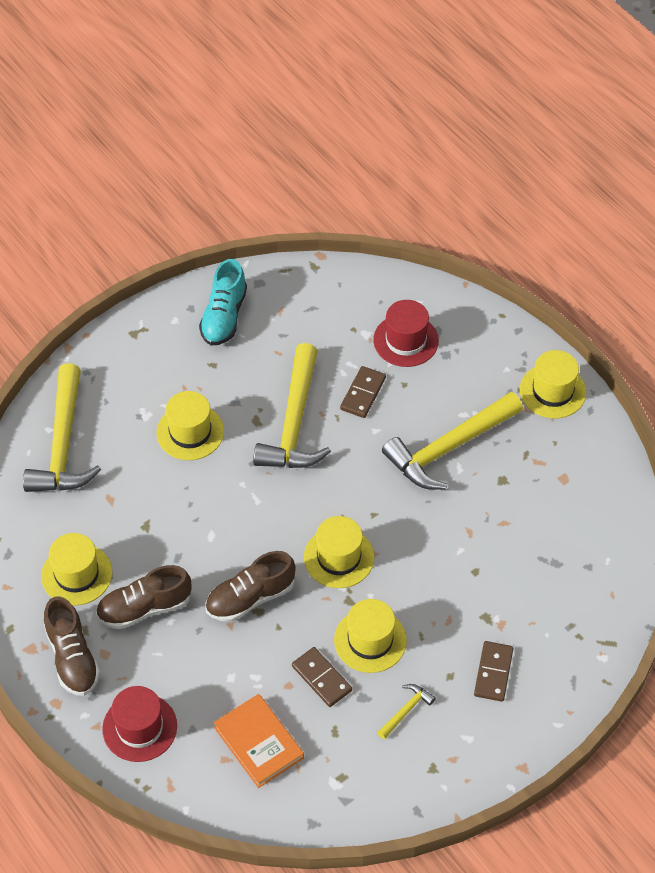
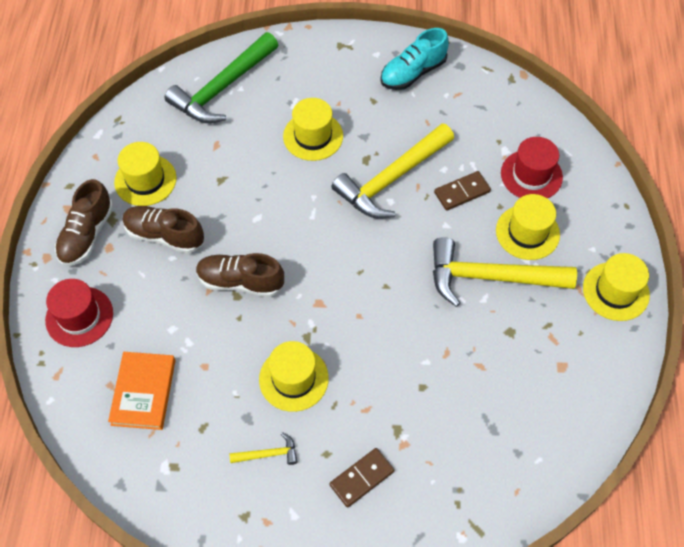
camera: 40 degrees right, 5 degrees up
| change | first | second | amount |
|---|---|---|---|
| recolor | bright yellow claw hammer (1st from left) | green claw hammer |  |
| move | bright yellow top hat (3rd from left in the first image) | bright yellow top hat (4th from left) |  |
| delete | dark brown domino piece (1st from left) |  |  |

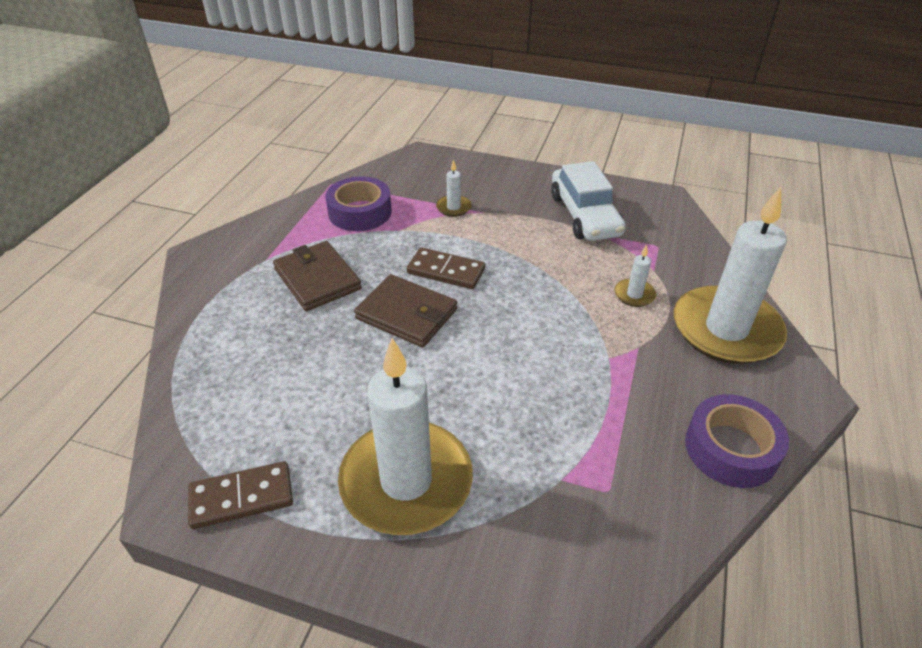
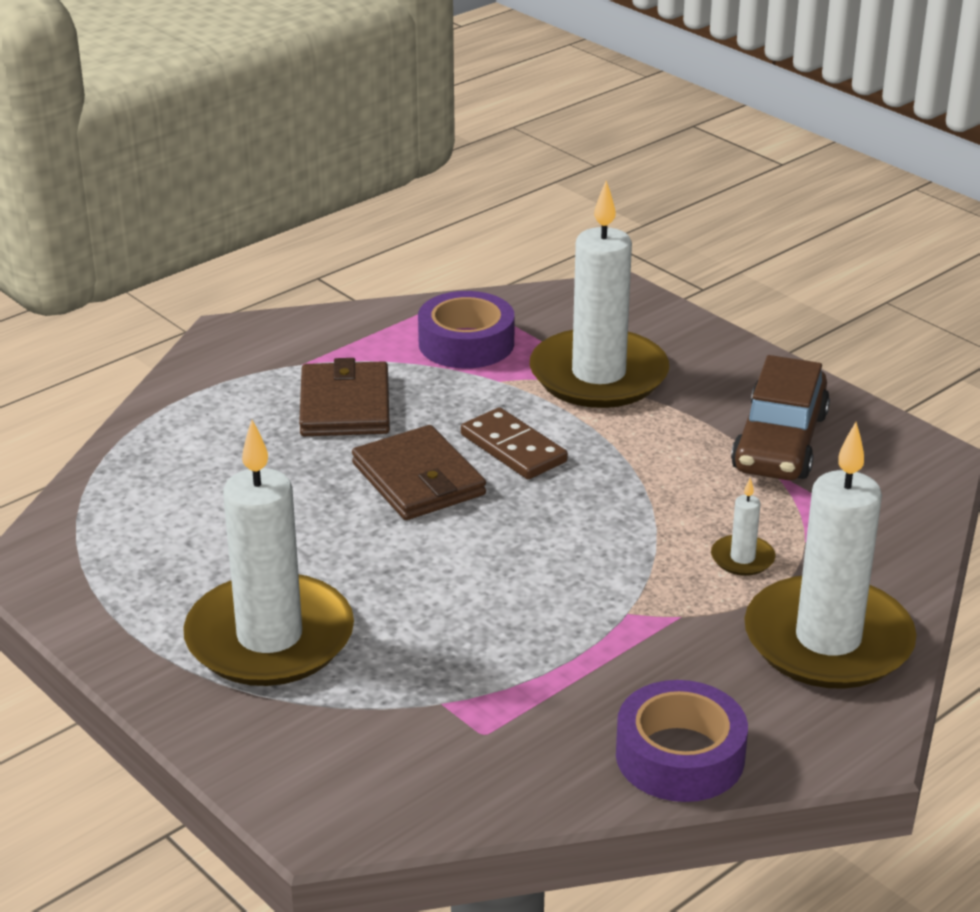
camera: 30 degrees right, 10 degrees down
| change | first | second | amount |
|---|---|---|---|
| resize | white wax candle (2nd from left) |  | x2.50 |
| recolor | white automobile | dark brown automobile |  |
| delete | dark brown domino piece (1st from left) |  |  |

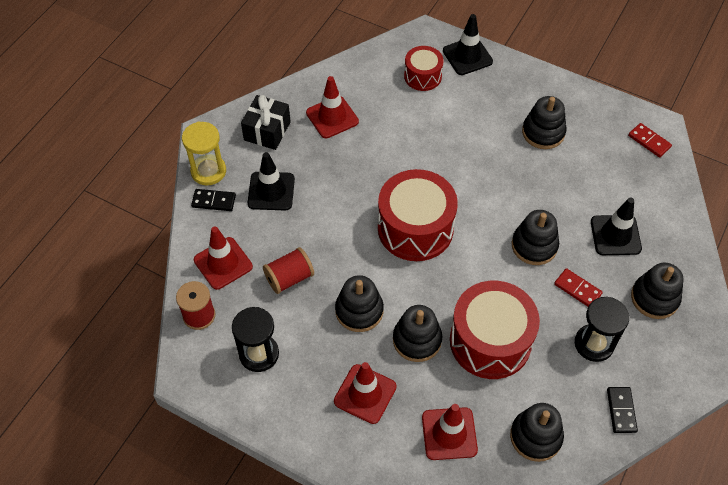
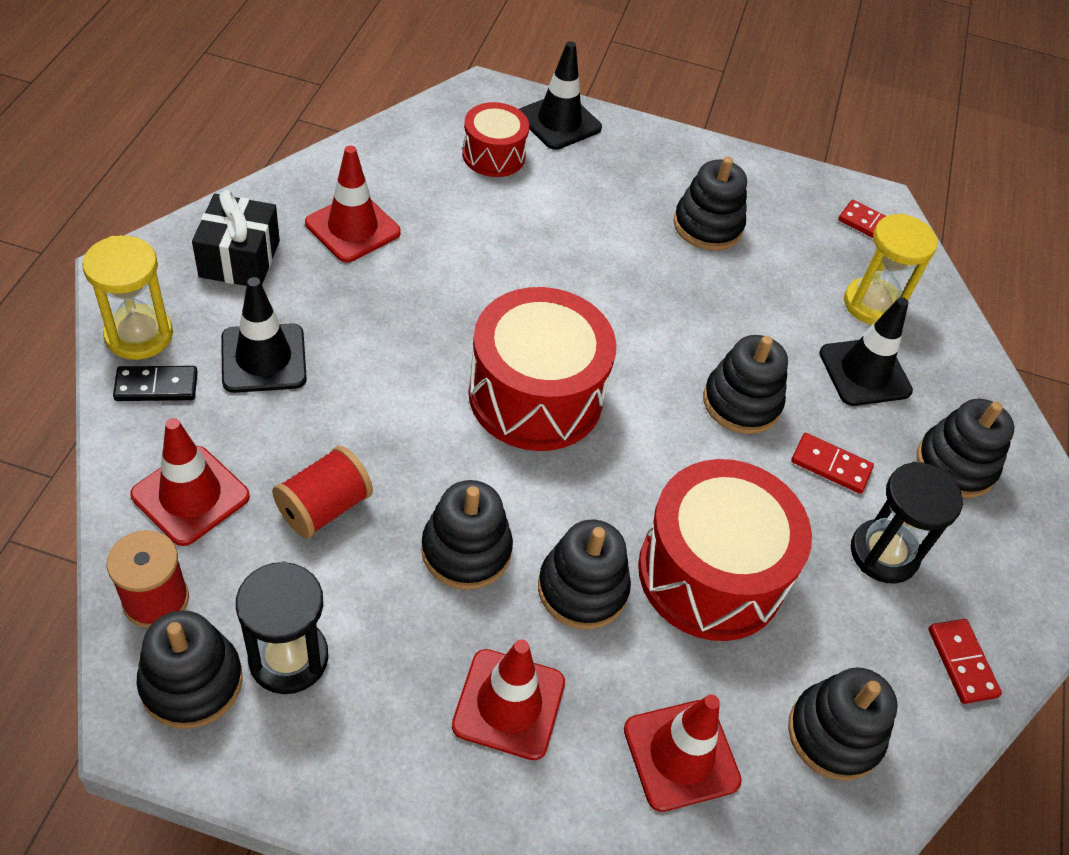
camera: 20 degrees left, 5 degrees down
| change | first | second | amount |
|---|---|---|---|
| insert |  | black stacking rings (1st from left) |  |
| insert |  | bright yellow hourglass (2nd from left) |  |
| recolor | black domino piece (2nd from left) | red domino piece (3rd from left) |  |

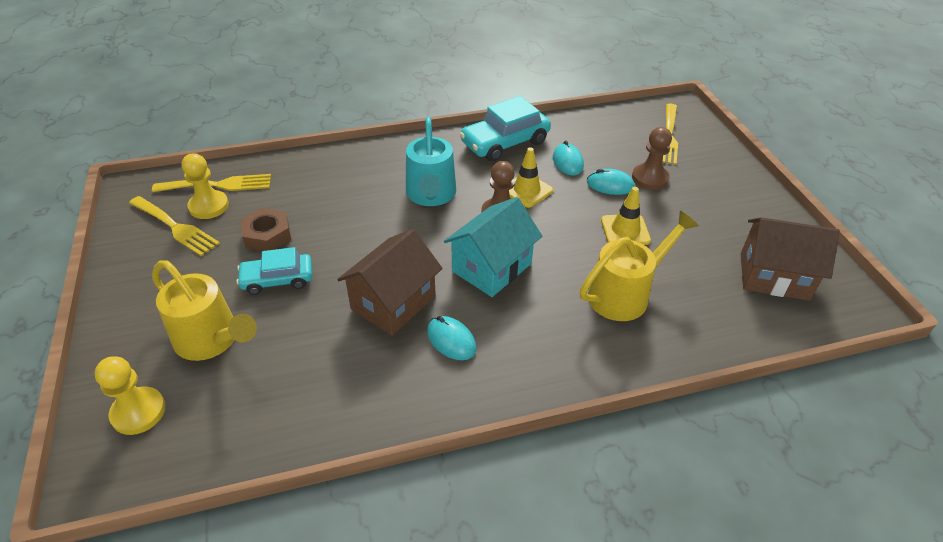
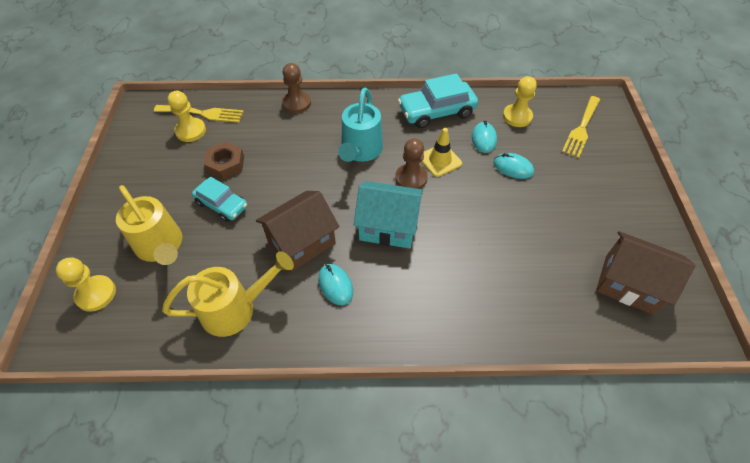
camera: 15 degrees right, 10 degrees up
| change | first | second | amount |
|---|---|---|---|
| move | bright yellow watering pot (2nd from left) |  |  |
| rotate | aqua automobile (1st from left) |  | 150 degrees counterclockwise |
| move | dark brown game pawn (2nd from left in the first image) | dark brown game pawn (1st from left) |  |
| rotate | aqua toy house |  | 45 degrees clockwise |
| insert |  | bright yellow game pawn (3rd from left) |  |
| delete | bright yellow table fork (1st from left) |  |  |
| delete | bright yellow safety cone (2nd from left) |  |  |

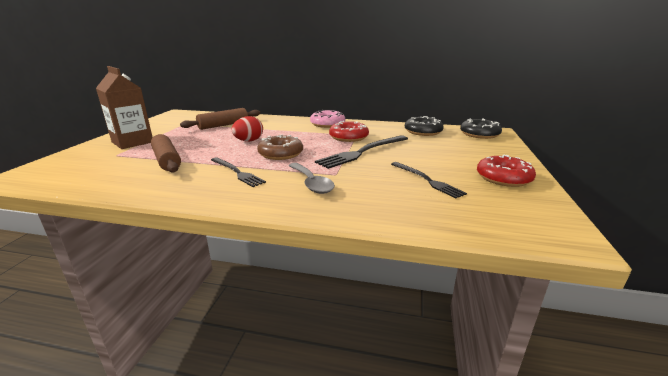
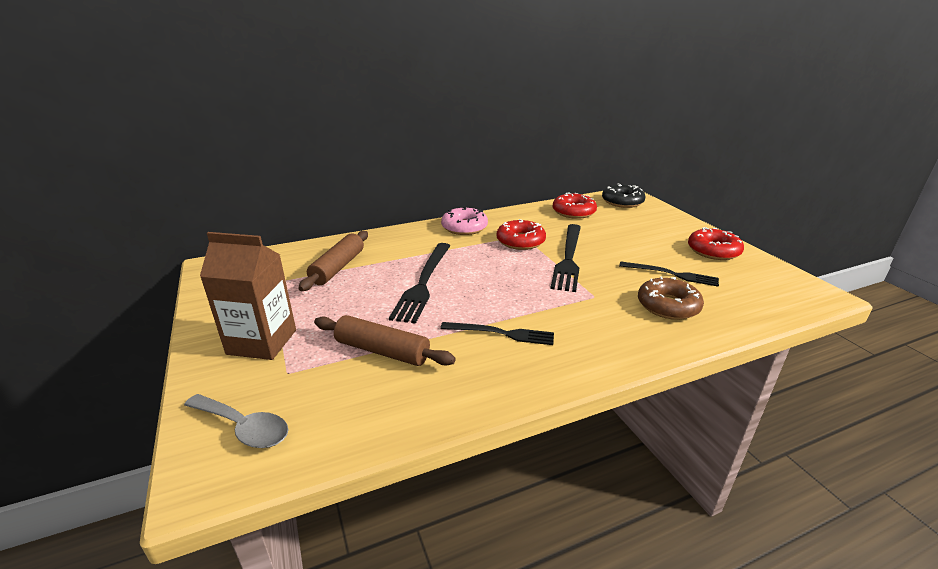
camera: 35 degrees left, 5 degrees up
| change | first | second | amount |
|---|---|---|---|
| move | grey tablespoon |  |  |
| replace | red egg | black table fork (1st from left) |  |
| recolor | black glazed donut (1st from left) | red glazed donut (2nd from left) |  |
| move | dark brown glazed donut |  |  |

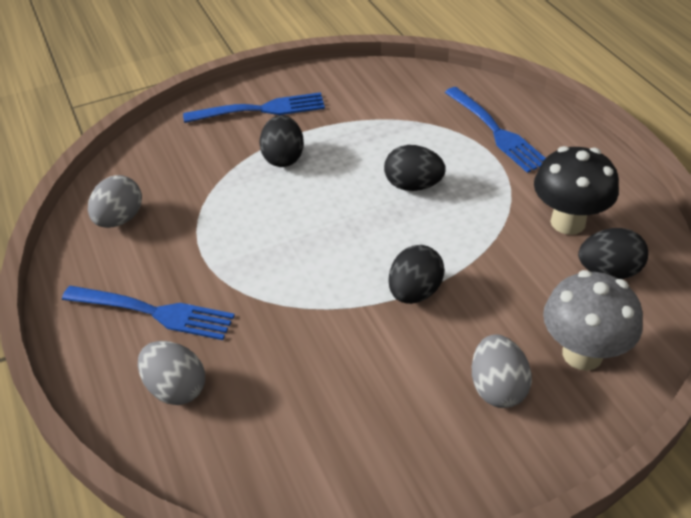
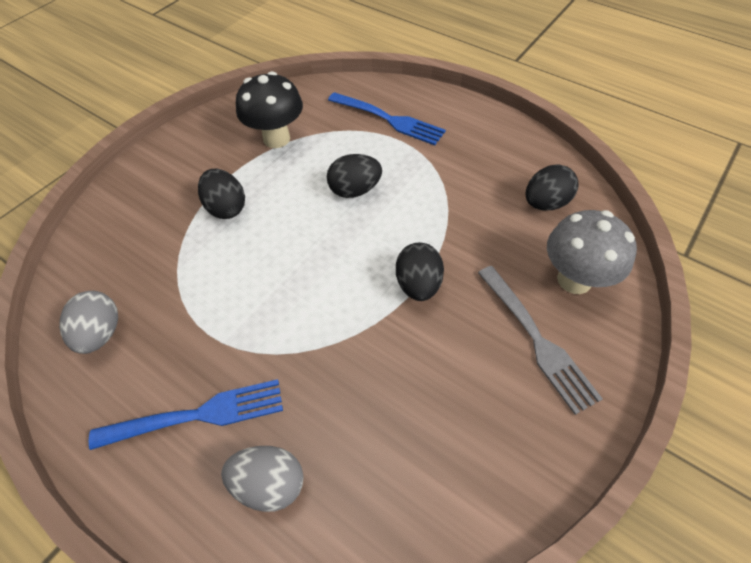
camera: 30 degrees left, 10 degrees up
| change | first | second | amount |
|---|---|---|---|
| move | black fungus |  |  |
| replace | grey egg (3rd from left) | grey table fork |  |
| delete | cobalt table fork (2nd from left) |  |  |

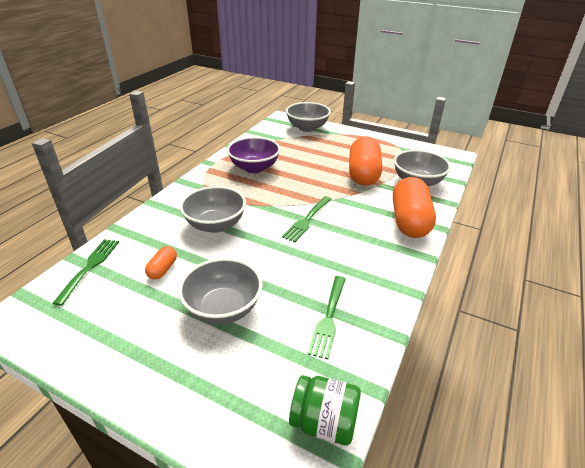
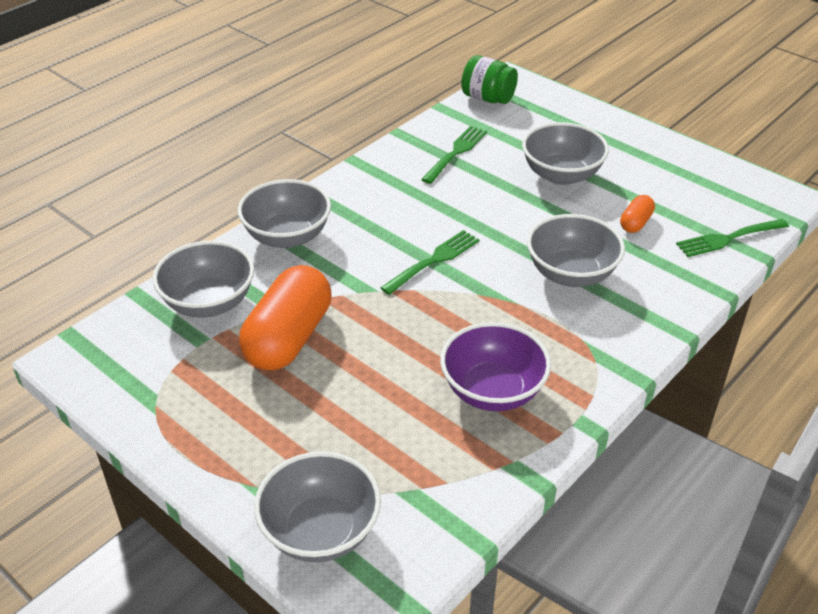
camera: 165 degrees left, 5 degrees up
| change | first | second | amount |
|---|---|---|---|
| replace | bright orange pill (3rd from left) | grey bowl (2nd from left) |  |
| rotate | green table fork (1st from left in the first image) | green table fork (3rd from left) | 45 degrees clockwise |

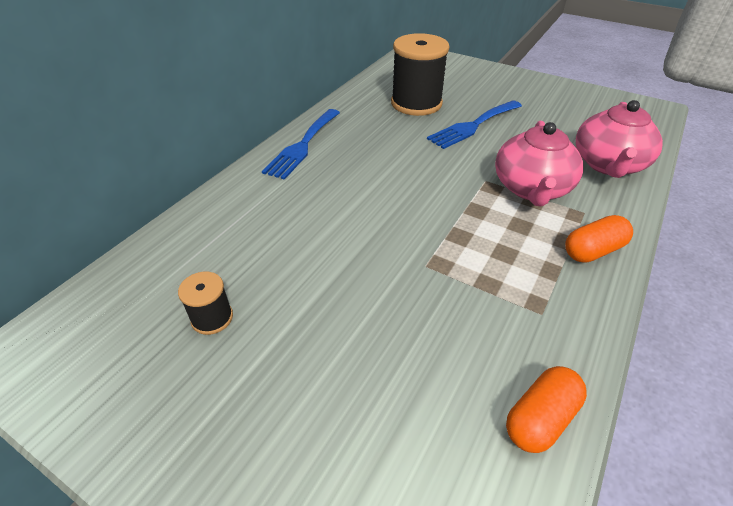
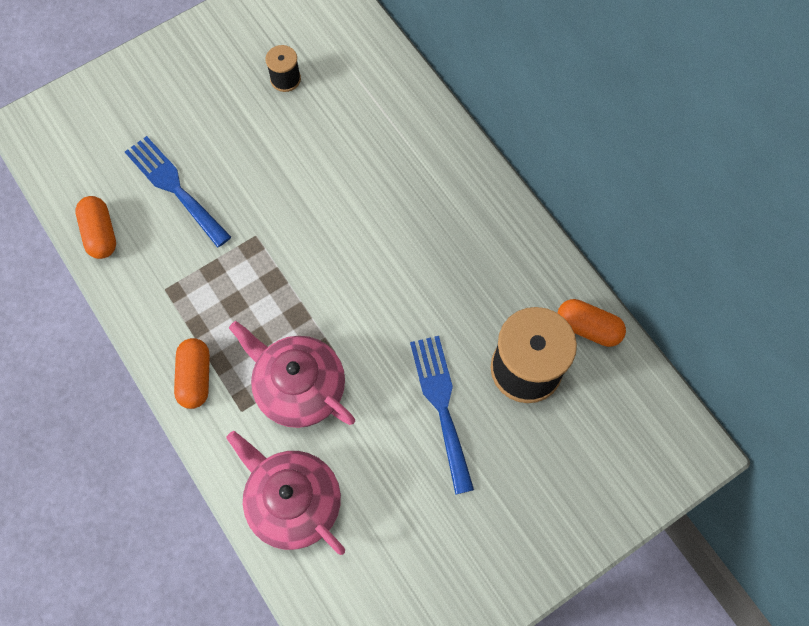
camera: 115 degrees right, 25 degrees up
| change | first | second | amount |
|---|---|---|---|
| move | cobalt table fork (1st from left) |  |  |
| insert |  | bright orange pill (3rd from left) |  |

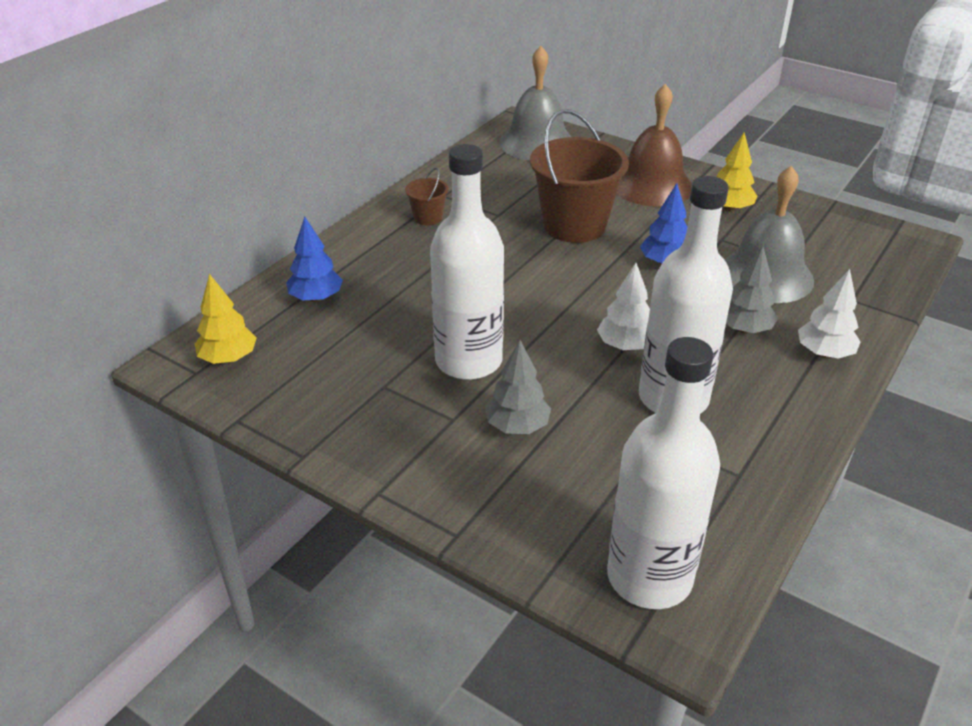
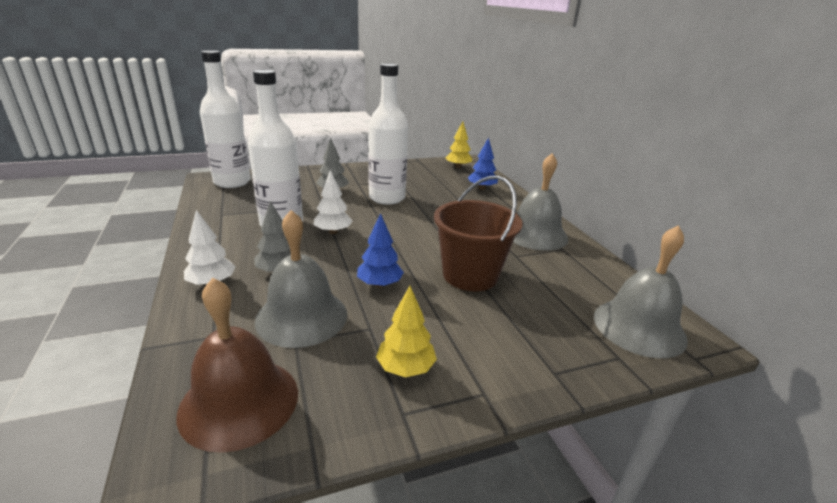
camera: 125 degrees right, 10 degrees down
| change | first | second | amount |
|---|---|---|---|
| move | dark brown bell |  |  |
| replace | dark brown sand bucket (1st from left) | grey bell (2nd from left) |  |

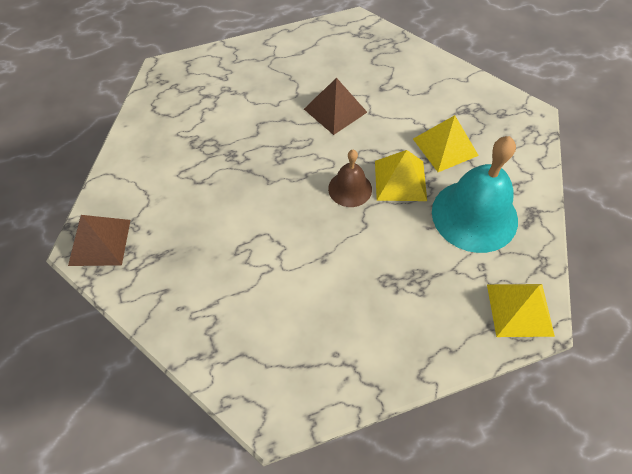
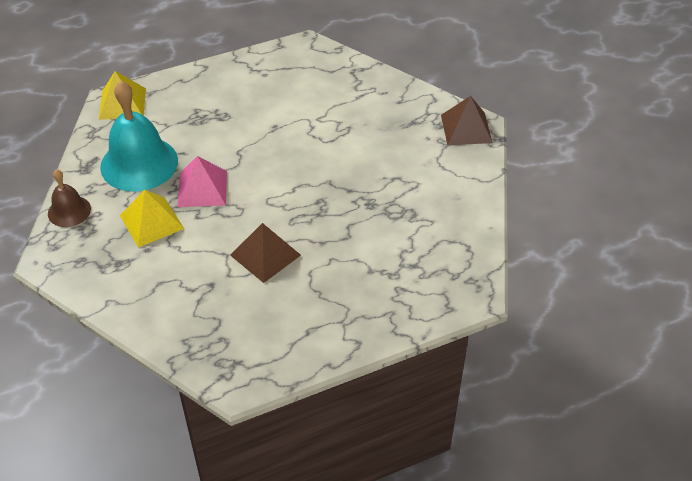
camera: 175 degrees right, 10 degrees down
| change | first | second | amount |
|---|---|---|---|
| move | dark brown bell |  |  |
| recolor | bright yellow pyramid (1st from left) | pink pyramid |  |

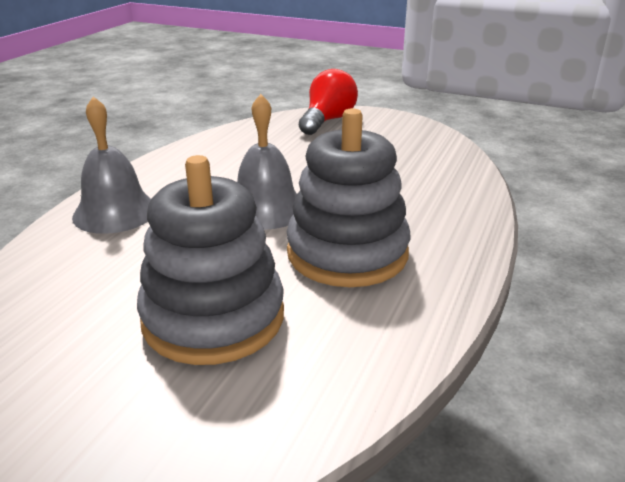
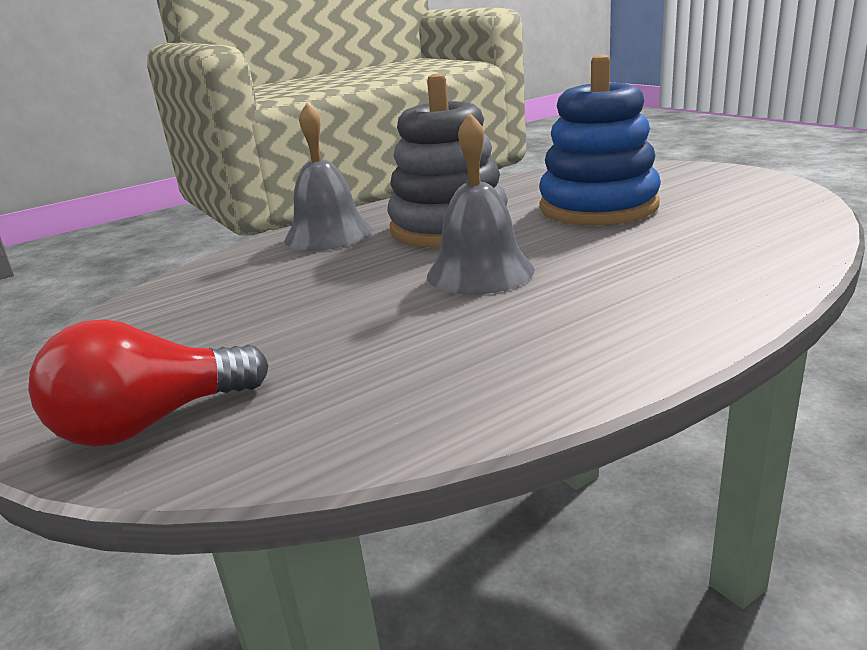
camera: 145 degrees left, 5 degrees down
| change | first | second | amount |
|---|---|---|---|
| move | grey bell (1st from left) |  |  |
| recolor | grey stacking rings (1st from left) | cobalt stacking rings |  |

